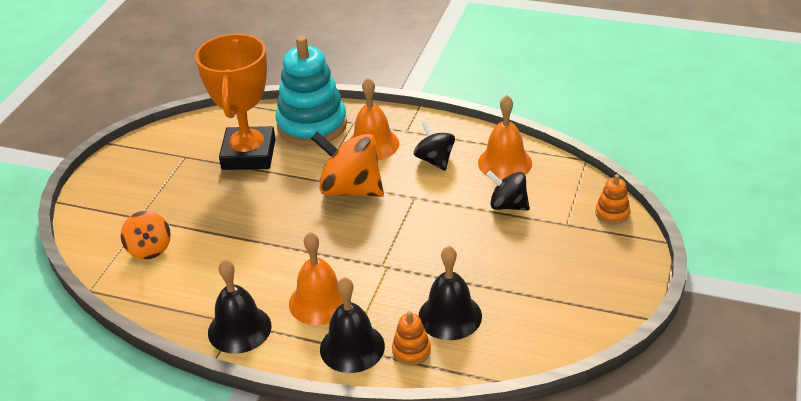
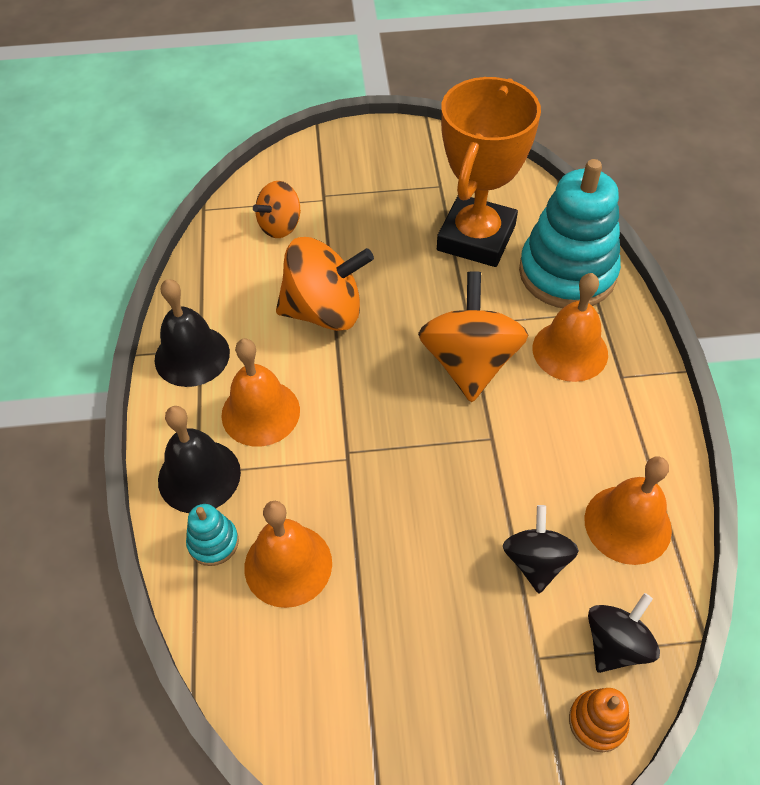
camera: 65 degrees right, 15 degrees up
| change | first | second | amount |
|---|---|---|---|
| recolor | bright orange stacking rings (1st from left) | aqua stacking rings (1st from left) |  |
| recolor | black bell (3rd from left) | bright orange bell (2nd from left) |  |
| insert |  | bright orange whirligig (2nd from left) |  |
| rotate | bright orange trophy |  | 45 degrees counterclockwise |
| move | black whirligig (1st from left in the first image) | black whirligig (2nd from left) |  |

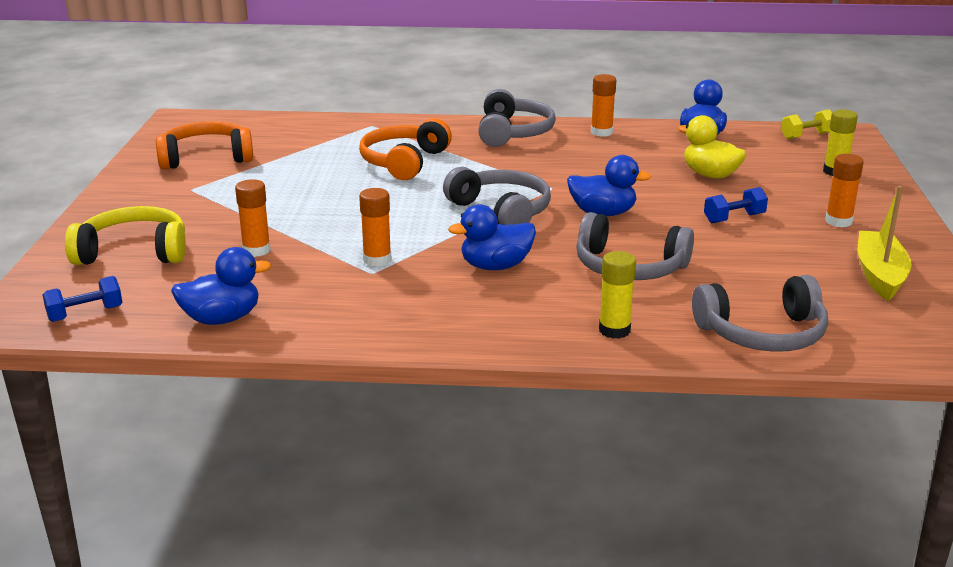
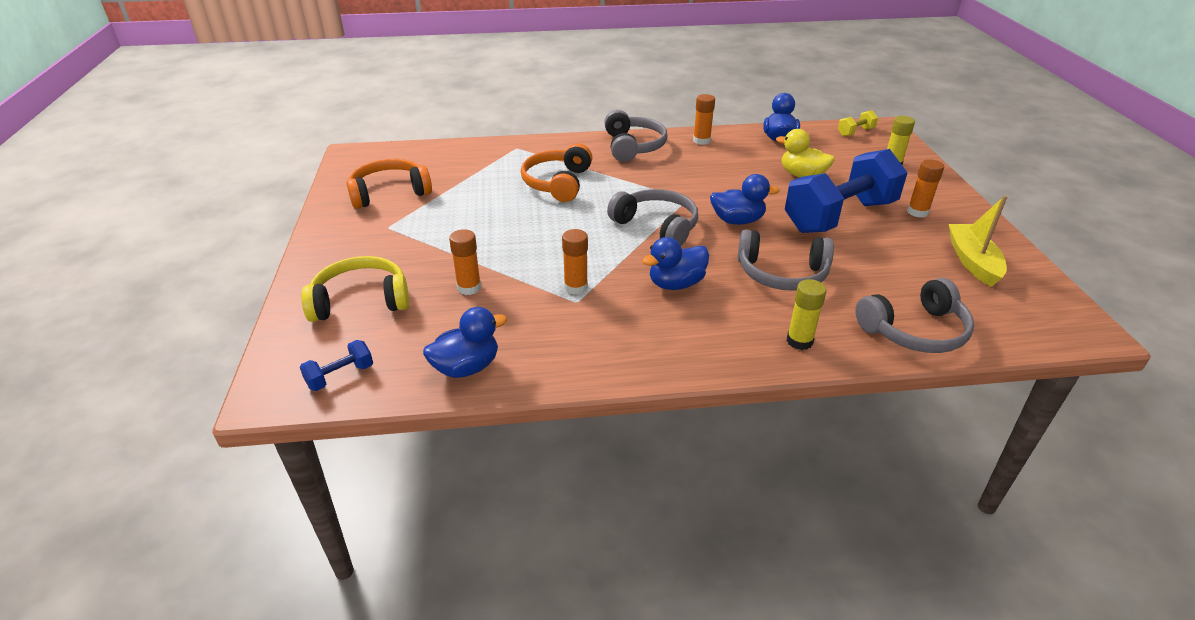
camera: 10 degrees left, 10 degrees up
| change | first | second | amount |
|---|---|---|---|
| resize | cobalt hand weight (2nd from left) |  | x2.50 |

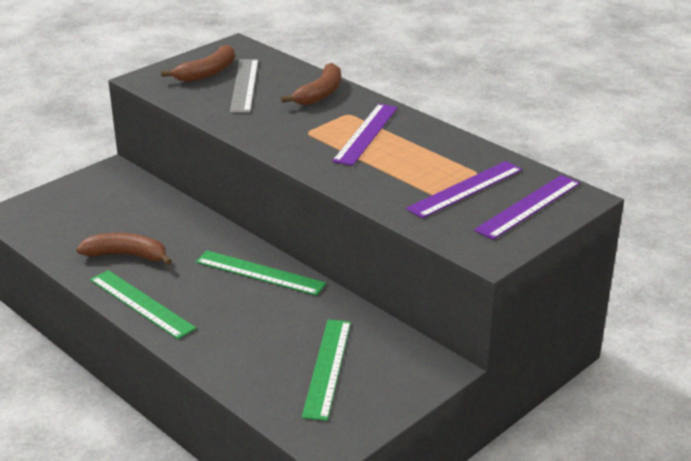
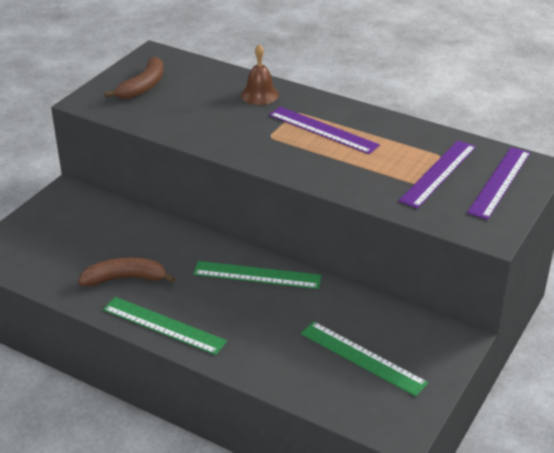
camera: 15 degrees left, 5 degrees up
| change | first | second | amount |
|---|---|---|---|
| replace | dark brown toy banana (3rd from left) | dark brown bell |  |
| rotate | purple straightedge (1st from left) |  | 60 degrees counterclockwise |
| rotate | green straightedge (3rd from left) |  | 45 degrees counterclockwise |
| delete | grey straightedge |  |  |

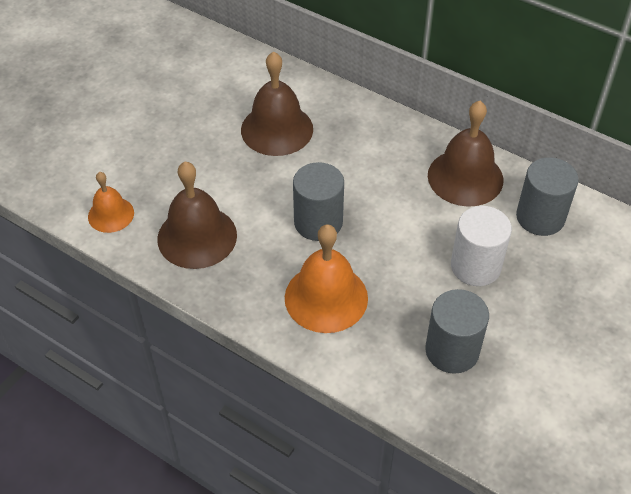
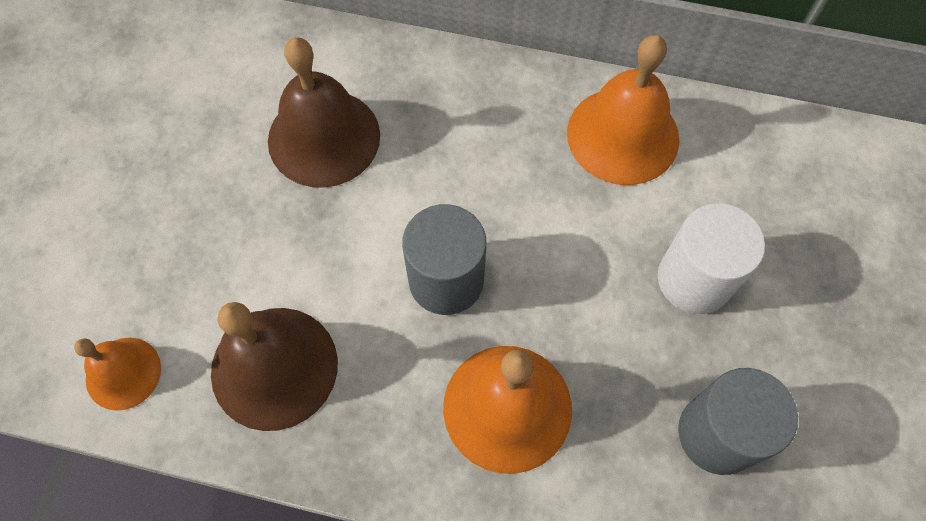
camera: 20 degrees left, 15 degrees up
| change | first | second | amount |
|---|---|---|---|
| recolor | dark brown bell (3rd from left) | bright orange bell (3rd from left) |  |
| delete | grey solid cylinder (3rd from left) |  |  |

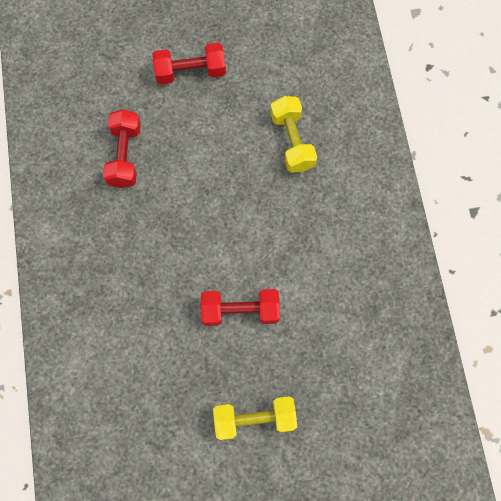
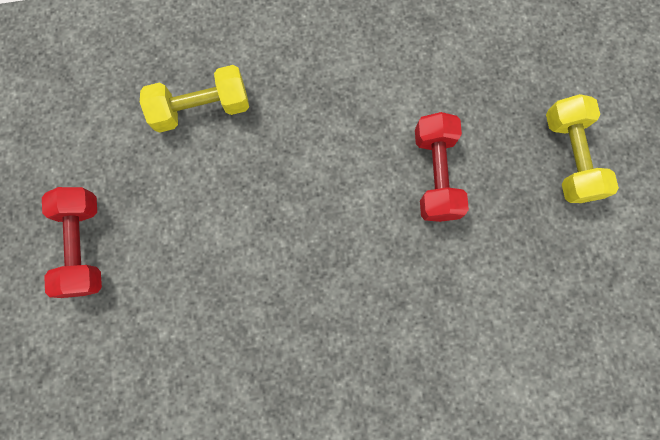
camera: 90 degrees left, 5 degrees up
| change | first | second | amount |
|---|---|---|---|
| delete | red hand weight (1st from left) |  |  |

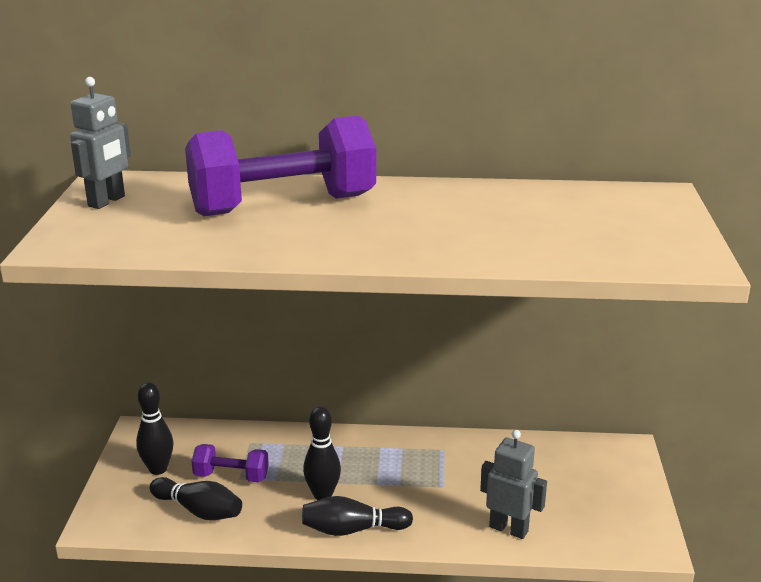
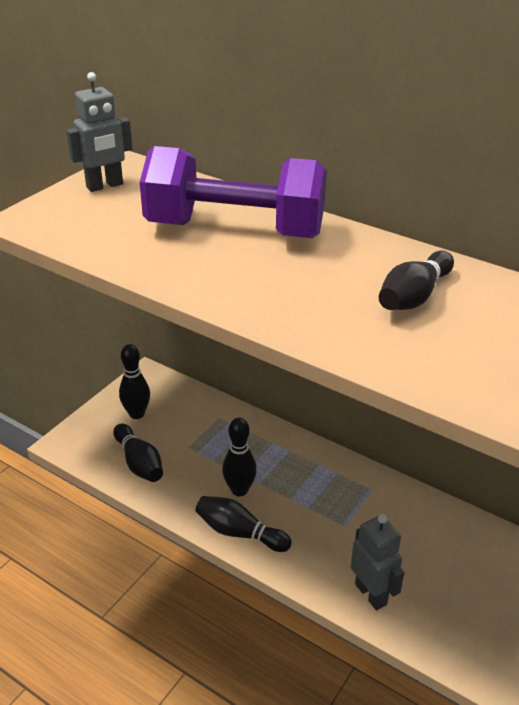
camera: 30 degrees right, 10 degrees up
| change | first | second | amount |
|---|---|---|---|
| insert |  | black bowling pin (5th from left) |  |
| delete | purple hand weight (1st from left) |  |  |

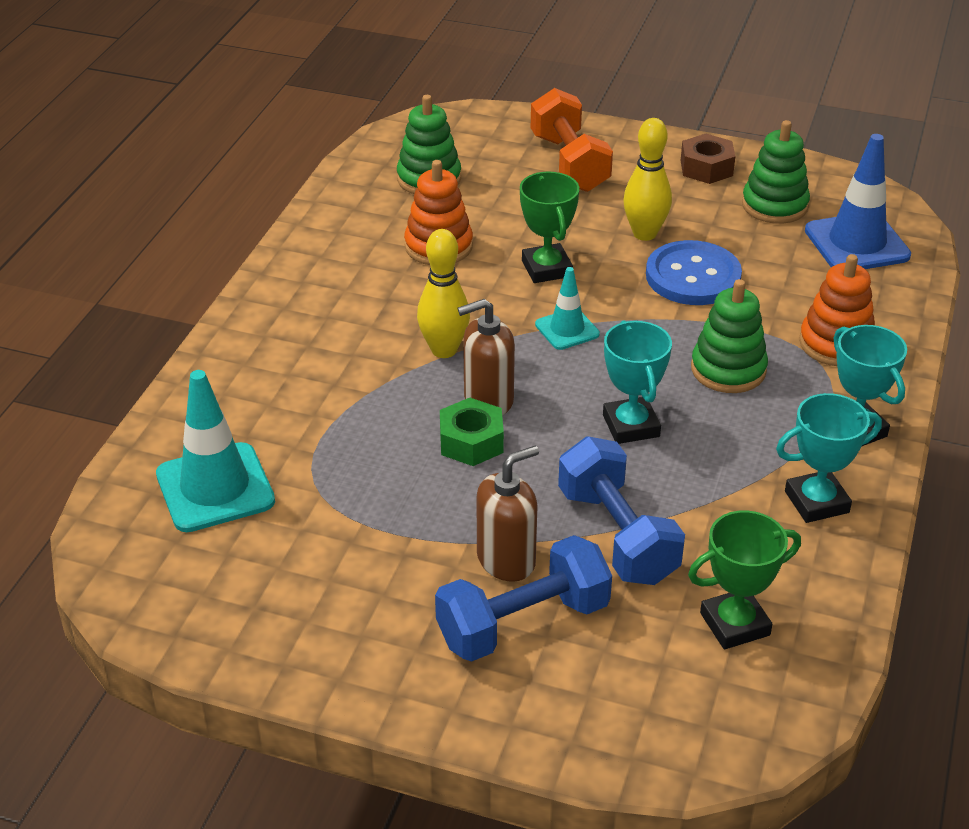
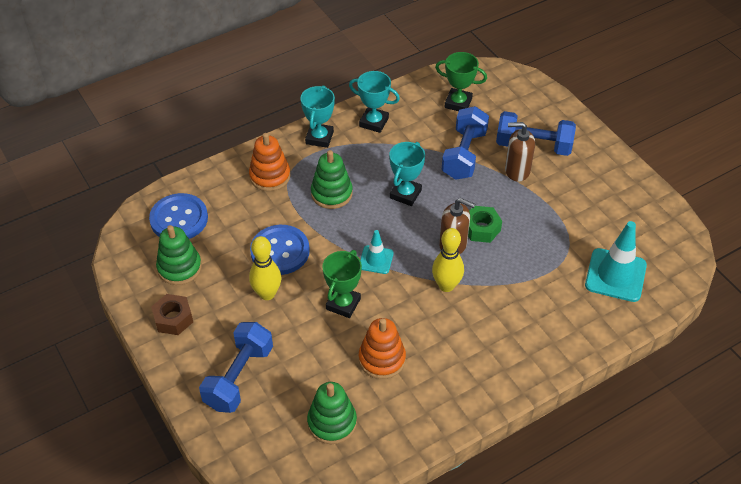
camera: 140 degrees left, 10 degrees up
| change | first | second | amount |
|---|---|---|---|
| replace | cobalt safety cone | cobalt button (1st from left) |  |
| recolor | bright orange hand weight | cobalt hand weight (1st from left) |  |

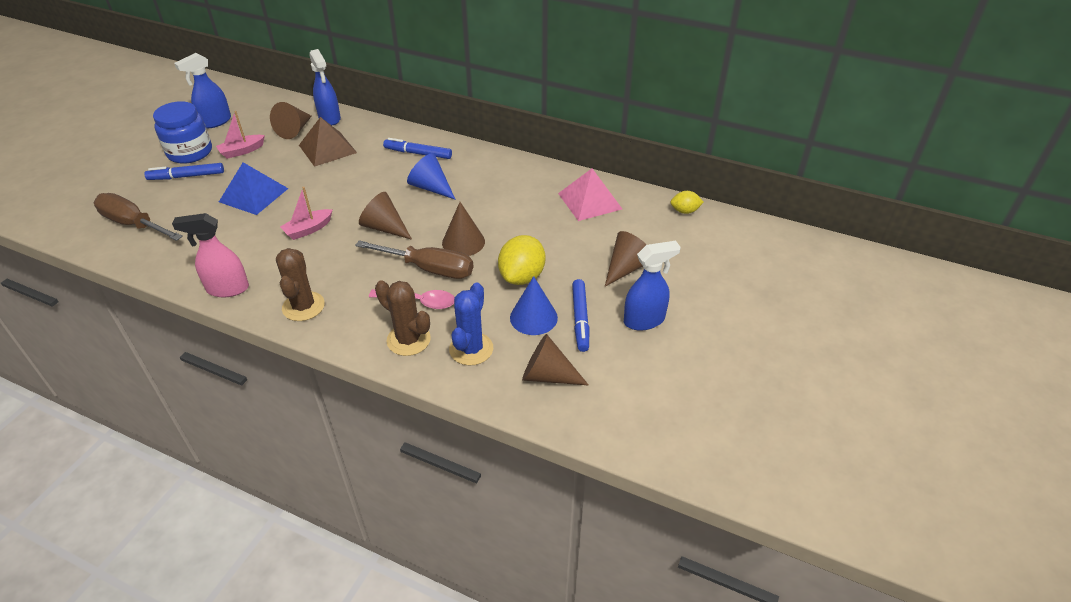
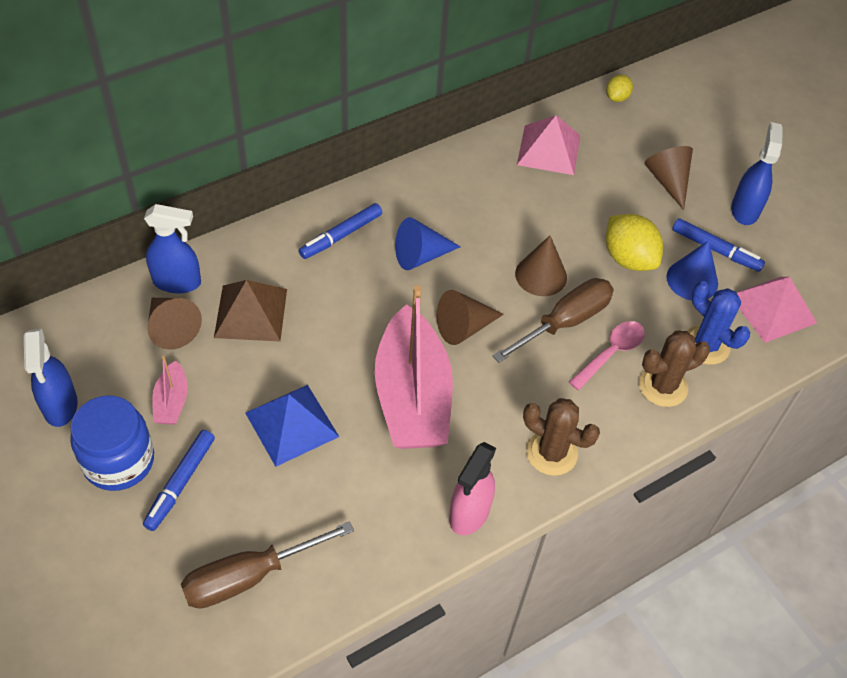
camera: 60 degrees left, 10 degrees up
| change | first | second | amount |
|---|---|---|---|
| resize | pink sailboat (2nd from left) |  | x2.29 |
| replace | dark brown solid cone (4th from left) | pink pyramid (2nd from left) |  |

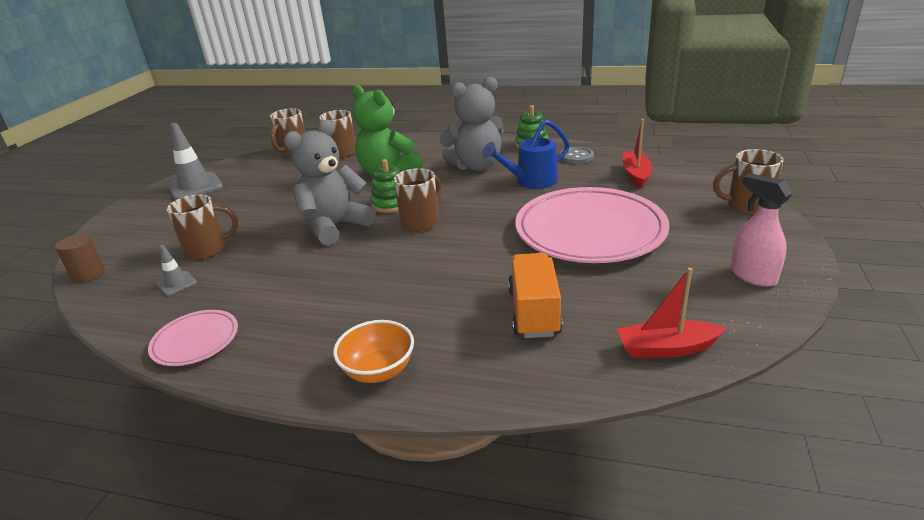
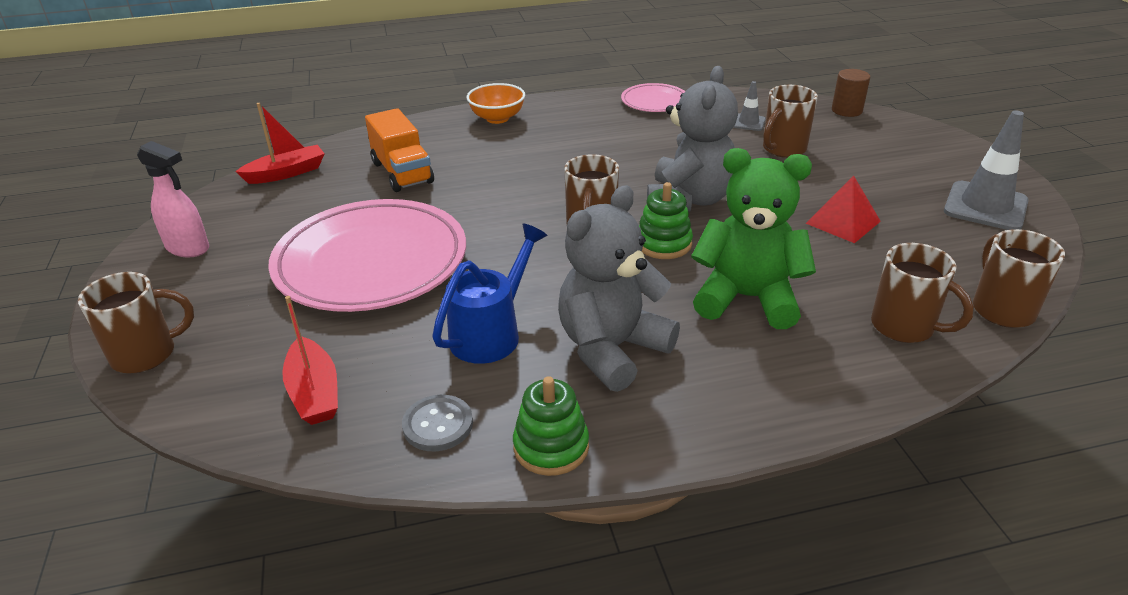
camera: 150 degrees right, 5 degrees up
| change | first | second | amount |
|---|---|---|---|
| insert |  | red pyramid |  |

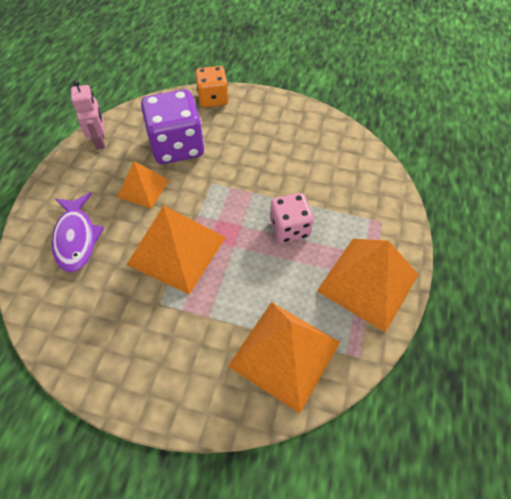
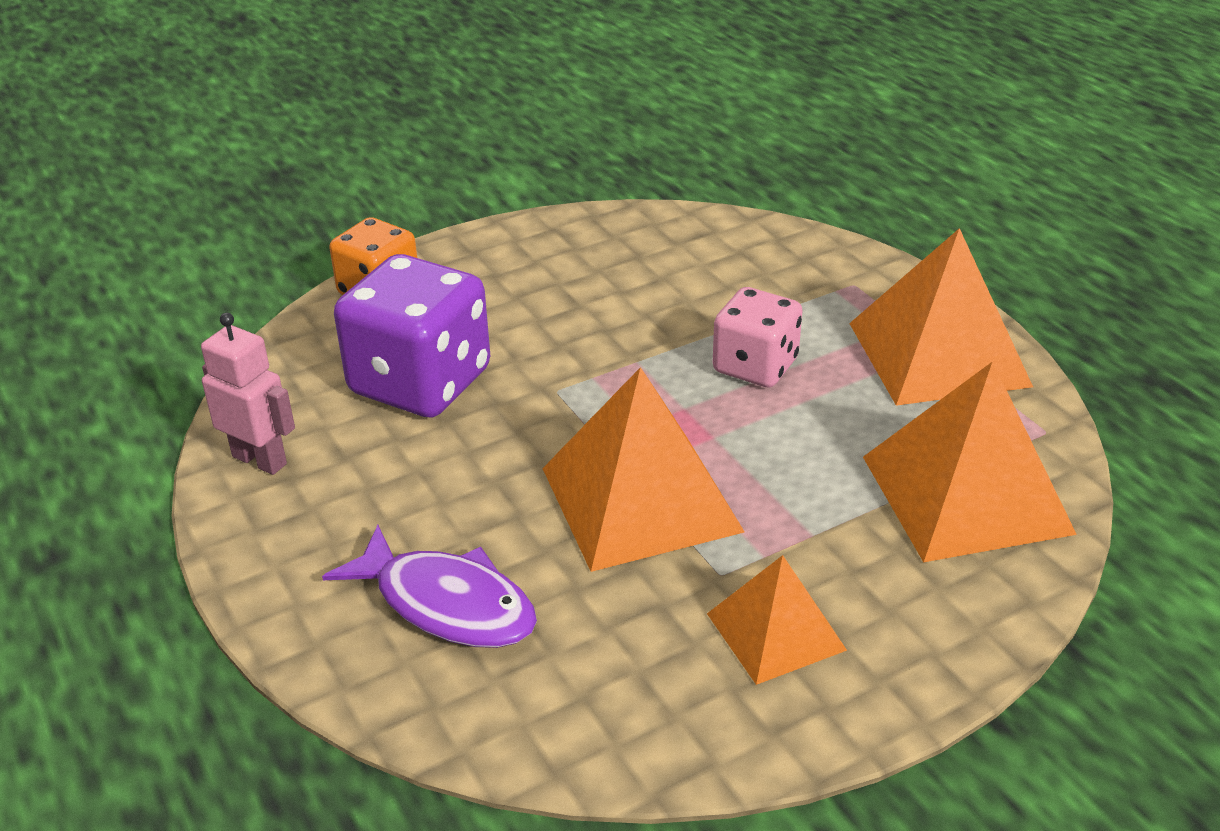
camera: 45 degrees left, 20 degrees down
| change | first | second | amount |
|---|---|---|---|
| move | bright orange pyramid (1st from left in the first image) | bright orange pyramid (2nd from left) |  |

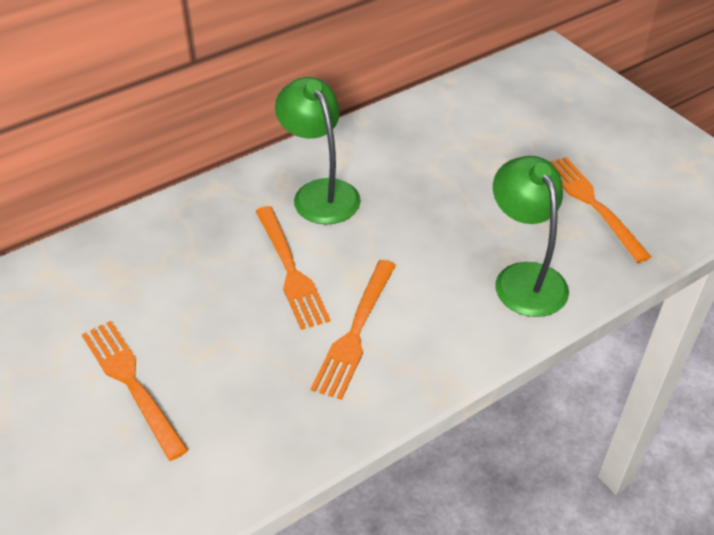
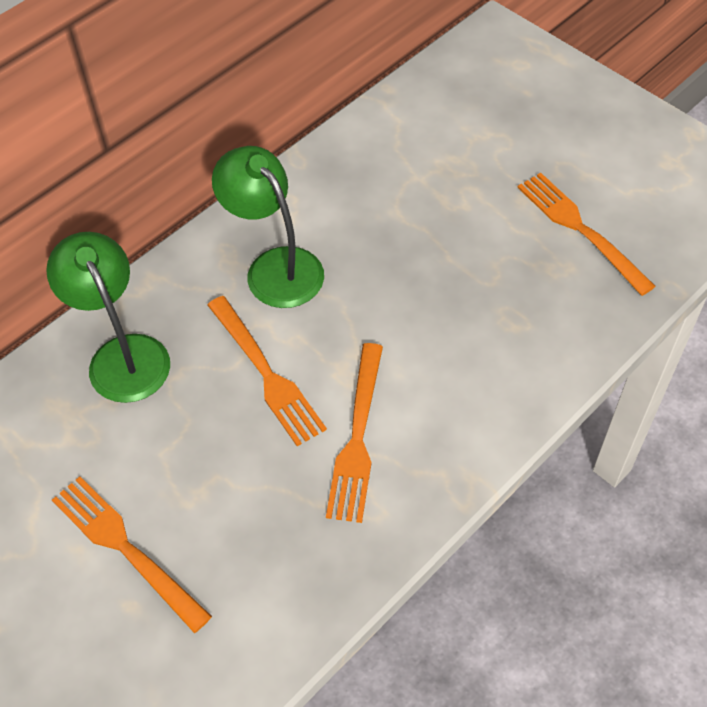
camera: 10 degrees left, 10 degrees up
| change | first | second | amount |
|---|---|---|---|
| move | green reading lamp (2nd from left in the first image) | green reading lamp (1st from left) |  |

